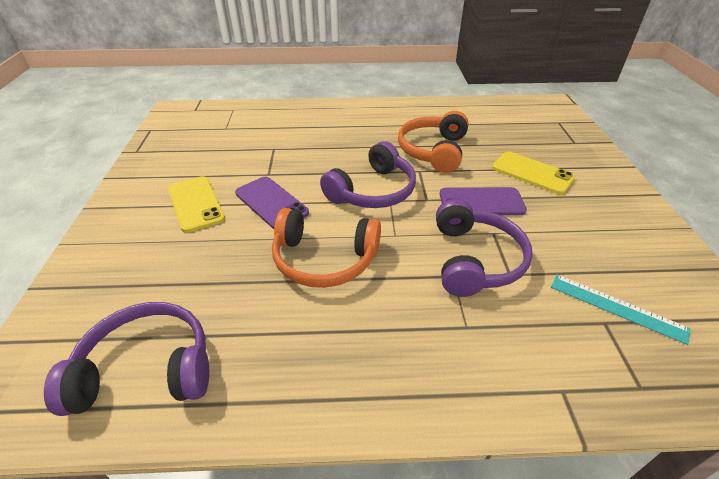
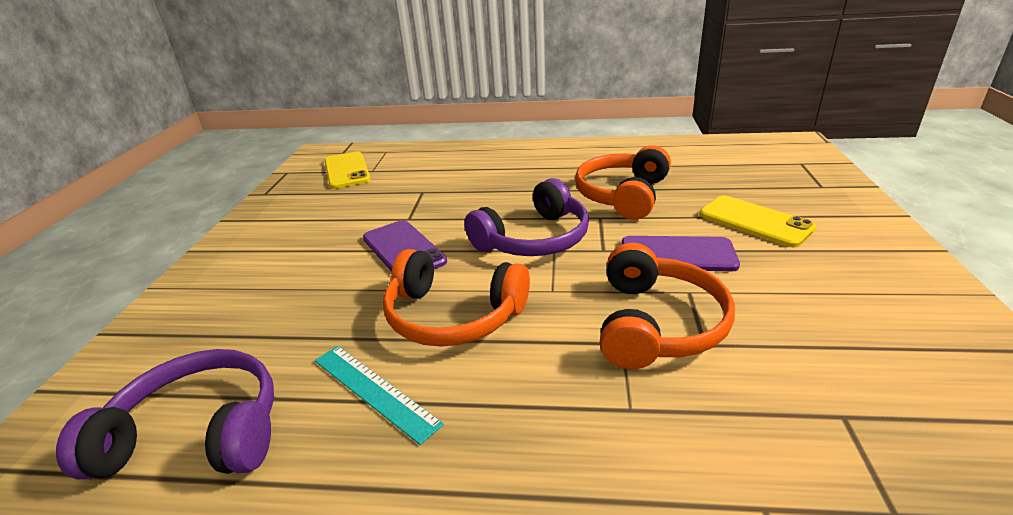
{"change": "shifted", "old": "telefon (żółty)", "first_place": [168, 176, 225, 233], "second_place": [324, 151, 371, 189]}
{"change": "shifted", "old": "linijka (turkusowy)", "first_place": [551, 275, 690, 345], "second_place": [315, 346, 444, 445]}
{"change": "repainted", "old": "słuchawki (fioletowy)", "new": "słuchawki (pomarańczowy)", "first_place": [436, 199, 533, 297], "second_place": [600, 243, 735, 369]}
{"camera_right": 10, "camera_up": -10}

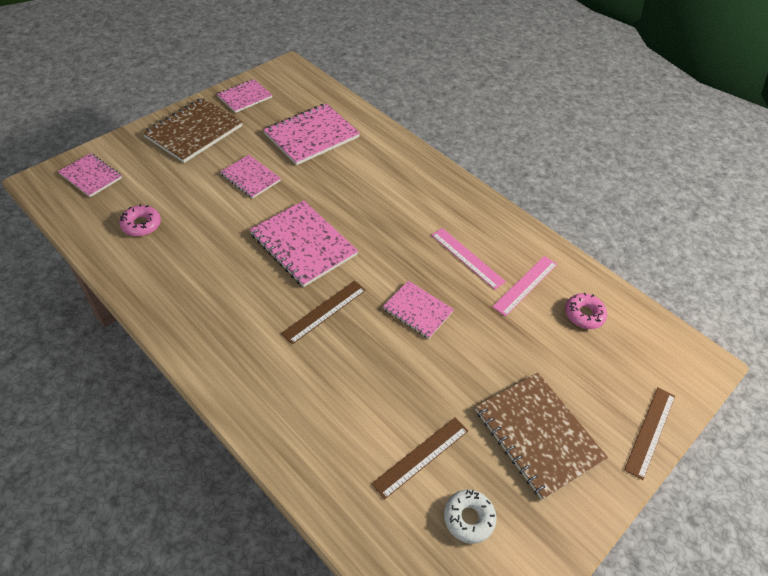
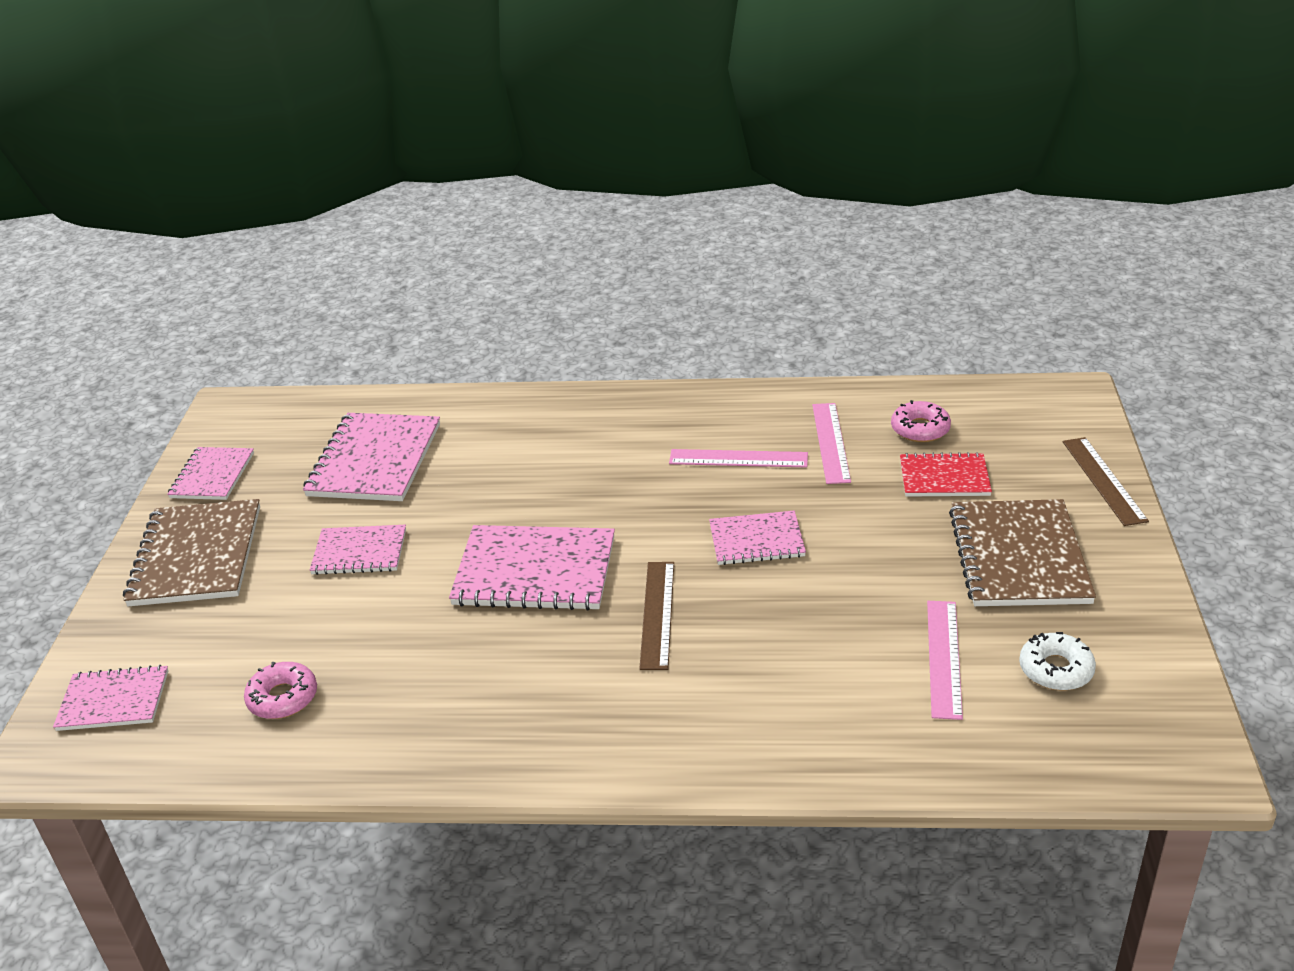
{"change": "new", "new": "zeszyt (czerwony)", "second_place": [900, 452, 992, 497]}
{"change": "repainted", "old": "linijka (brązowy)", "new": "linijka (różowy)", "first_place": [371, 417, 468, 500], "second_place": [927, 601, 963, 720]}
{"change": "rotated", "old": "zeszyt (brązowy)", "first_place": [476, 373, 608, 500], "second_place": [949, 499, 1096, 606], "degrees": 75}
{"camera_right": -35, "camera_up": -15}

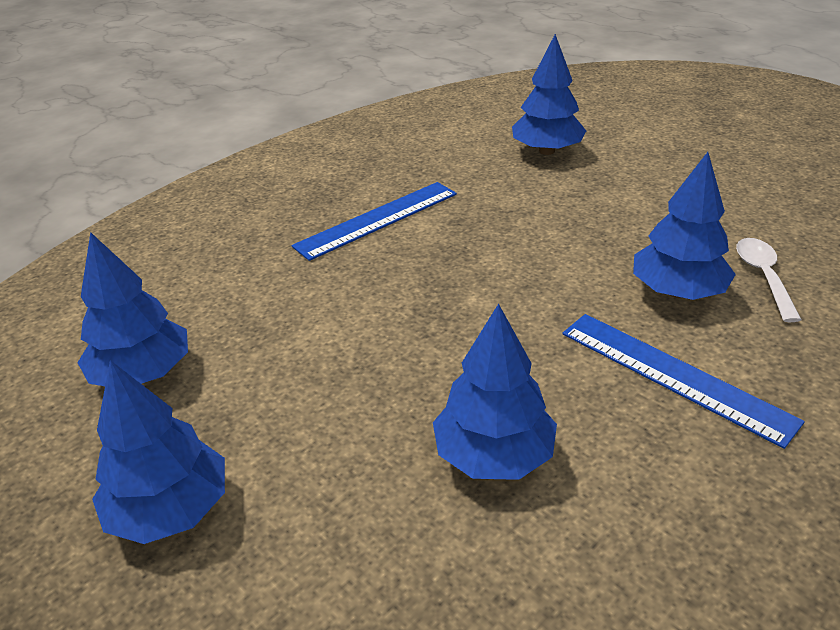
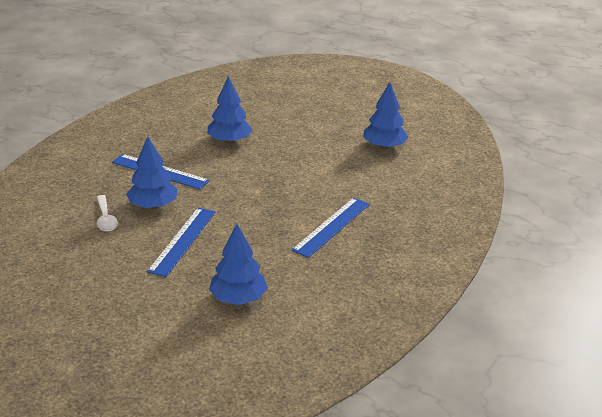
{"change": "gone", "old": "drzewko (niebieski)", "first_place": [92, 360, 225, 544]}
{"change": "new", "new": "linijka (niebieski)", "second_place": [147, 208, 216, 277]}
{"camera_right": 160, "camera_up": -5}

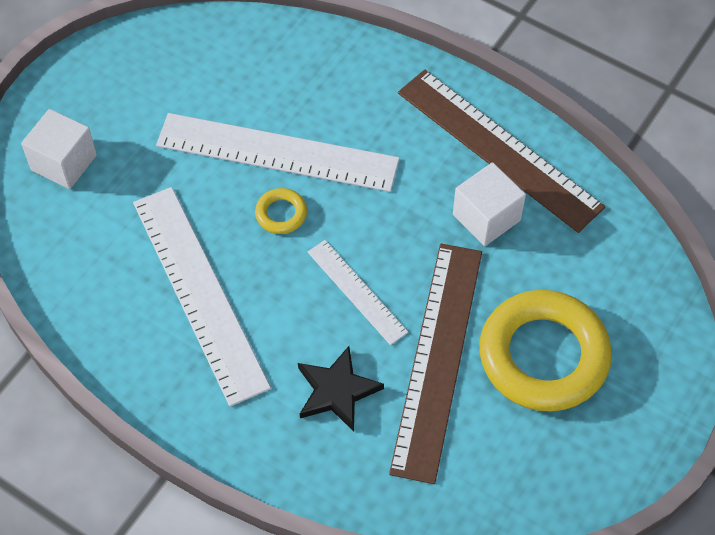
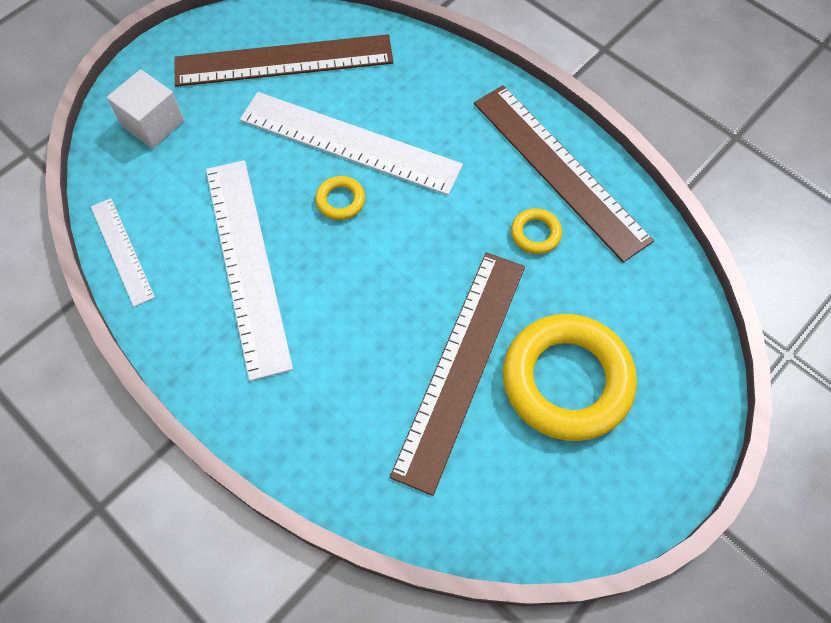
{"change": "gone", "old": "gwiazda (czarny)", "first_place": [298, 346, 384, 432]}
{"change": "new", "new": "linijka (brązowy)", "second_place": [174, 34, 394, 87]}
{"change": "shifted", "old": "linijka (biały)", "first_place": [308, 240, 408, 345], "second_place": [91, 198, 155, 307]}
{"change": "swapped", "old": "sześcian (biały)", "new": "pierścień (żółty)", "first_place": [453, 162, 526, 246], "second_place": [511, 208, 562, 254]}
{"camera_right": 10, "camera_up": 5}

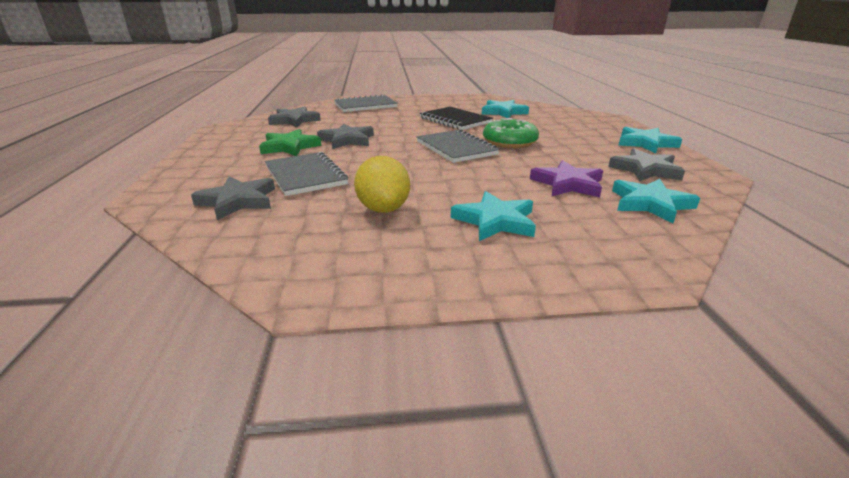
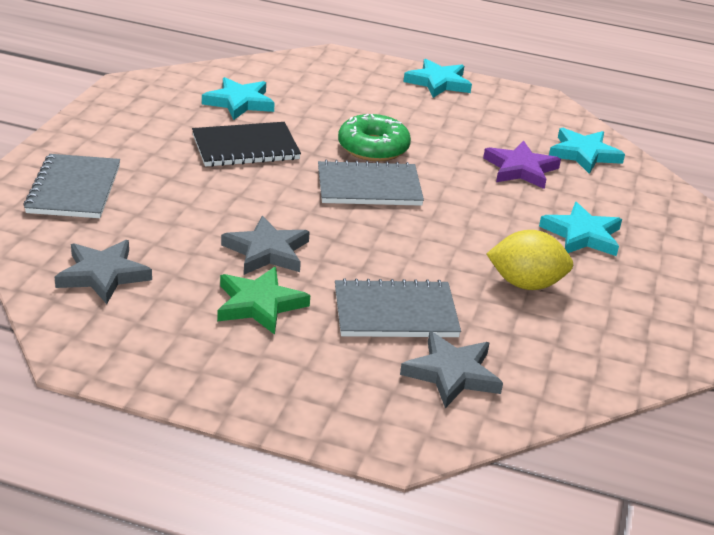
{"change": "gone", "old": "gwiazda (szary)", "first_place": [608, 148, 685, 182]}
{"camera_right": -70, "camera_up": 5}

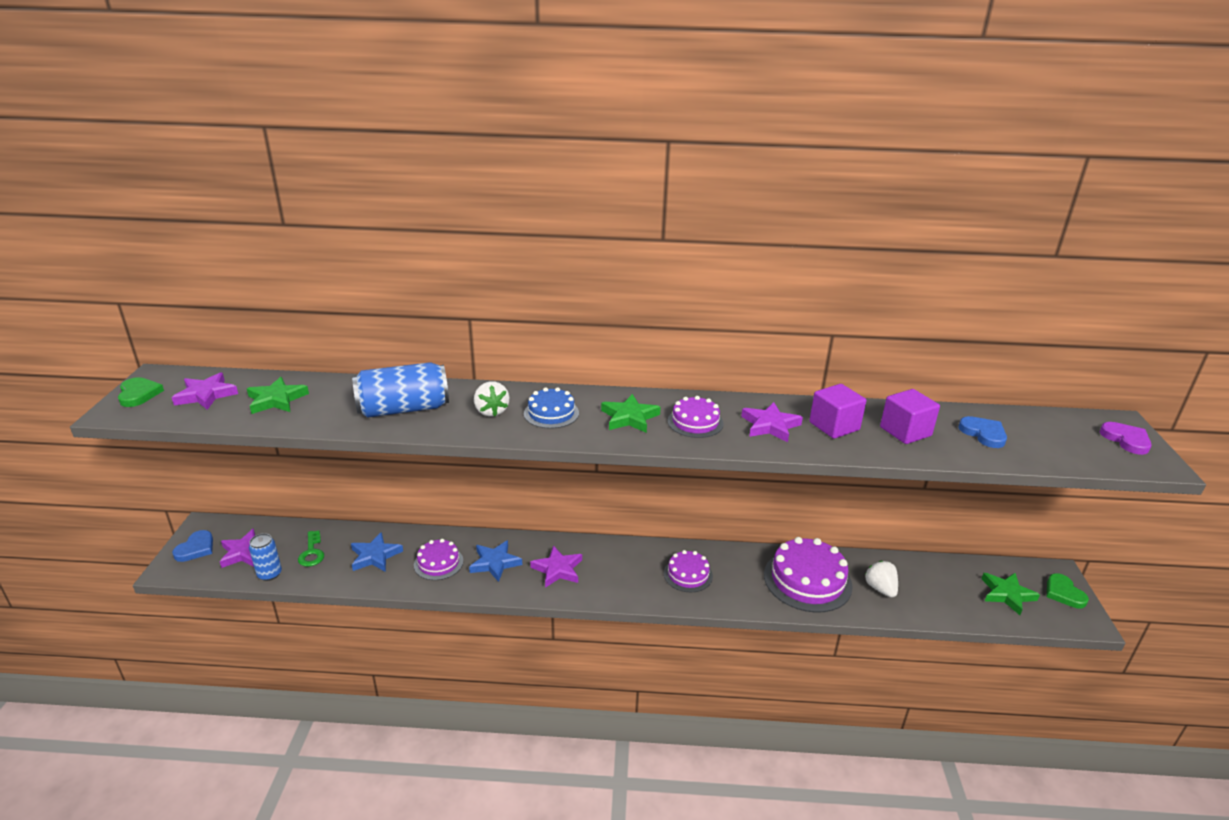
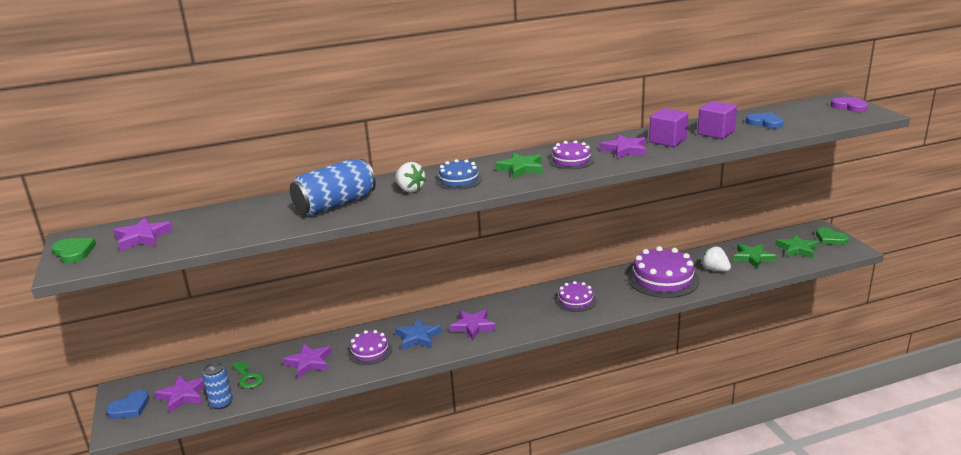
{"change": "shifted", "old": "gwiazda (zielony)", "first_place": [247, 377, 309, 414], "second_place": [733, 244, 777, 269]}
{"change": "repainted", "old": "gwiazda (niebieski)", "new": "gwiazda (fioletowy)", "first_place": [351, 532, 403, 572], "second_place": [283, 344, 332, 378]}
{"change": "rotated", "old": "serce (niebieski)", "first_place": [172, 530, 213, 562], "second_place": [106, 390, 150, 419], "degrees": 45}
{"camera_right": -20, "camera_up": -5}

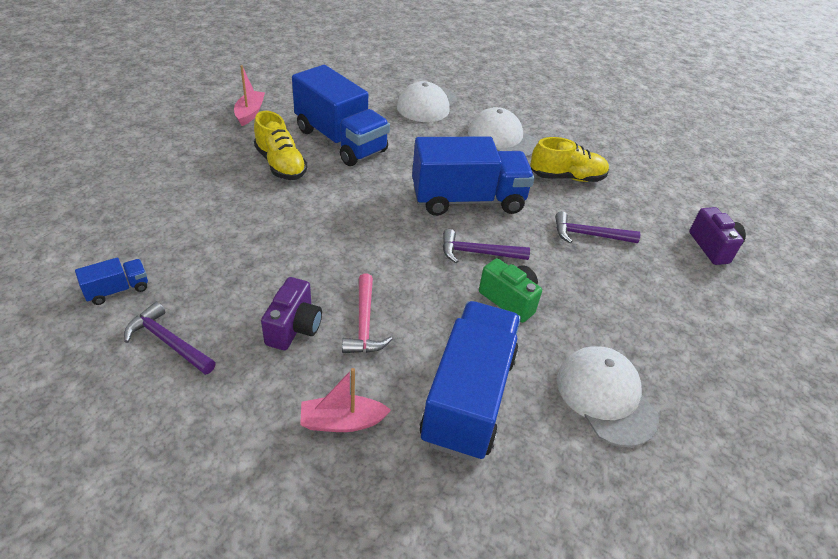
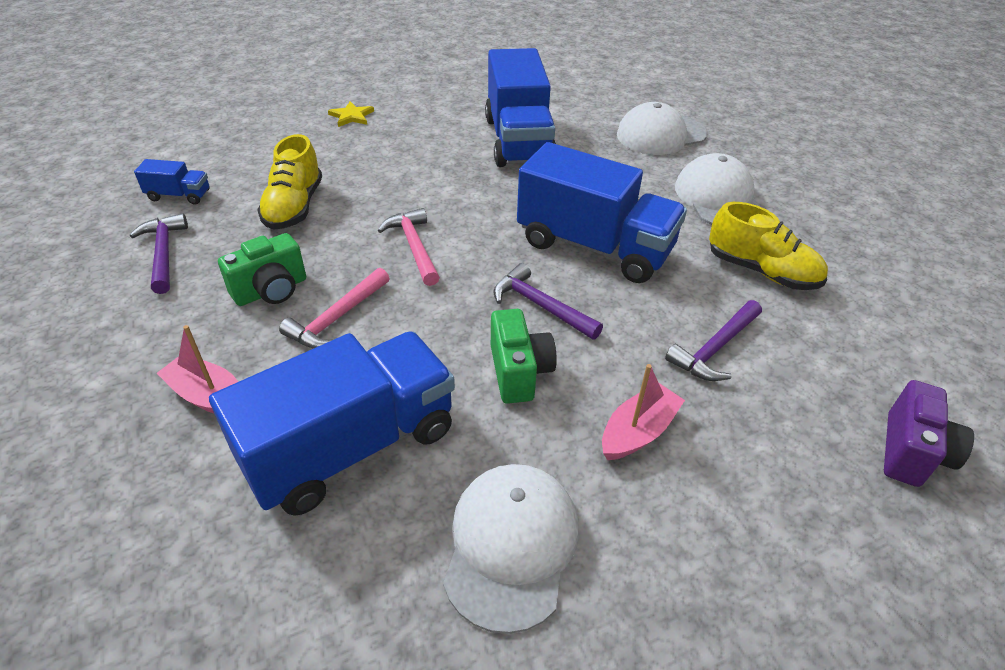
{"change": "new", "new": "gwiazda (żółty)", "second_place": [328, 101, 374, 127]}
{"change": "new", "new": "młotek (różowy)", "second_place": [378, 208, 440, 286]}
{"change": "shifted", "old": "łódka (różowy)", "first_place": [234, 65, 265, 126], "second_place": [602, 364, 685, 460]}
{"change": "shifted", "old": "but (żółty)", "first_place": [254, 111, 307, 180], "second_place": [257, 134, 322, 230]}
{"change": "repainted", "old": "aparat fotograficzny (fioletowy)", "new": "aparat fotograficzny (zielony)", "first_place": [261, 277, 322, 350], "second_place": [218, 233, 306, 306]}
{"change": "rotated", "old": "młotek (fioletowy)", "first_place": [555, 211, 640, 243], "second_place": [665, 300, 762, 381], "degrees": -90}
{"camera_right": 40, "camera_up": 0}

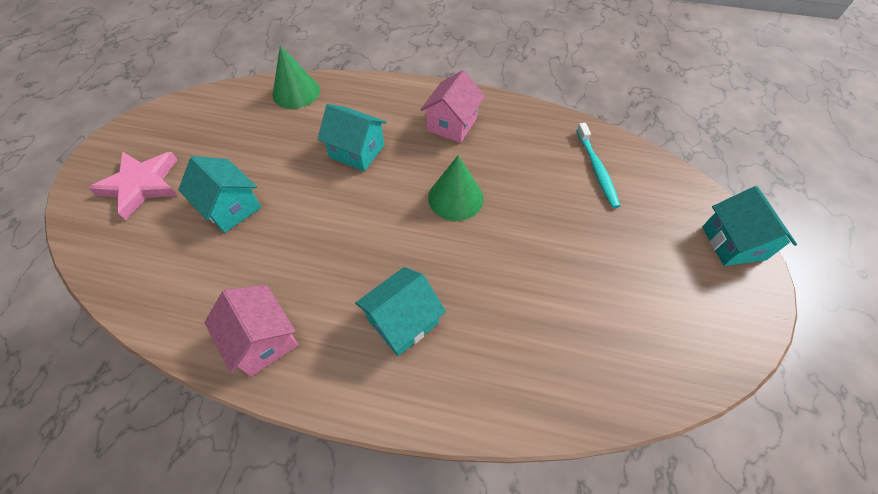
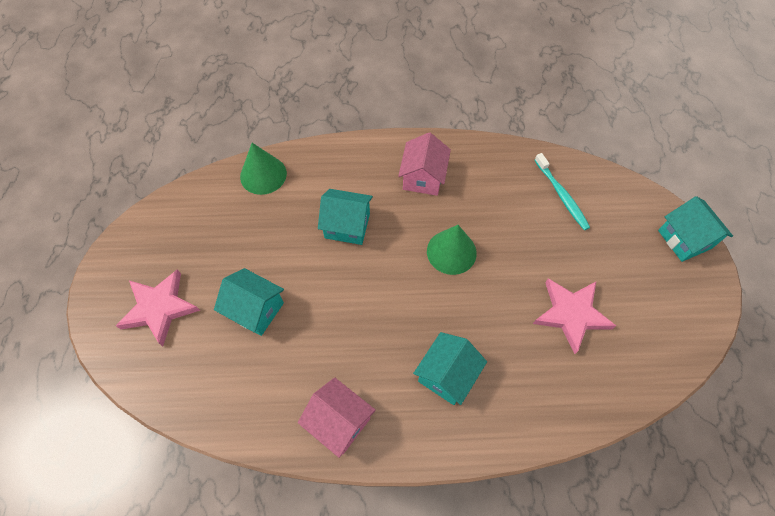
{"change": "new", "new": "gwiazda (różowy)", "second_place": [533, 278, 616, 354]}
{"camera_right": -15, "camera_up": 5}

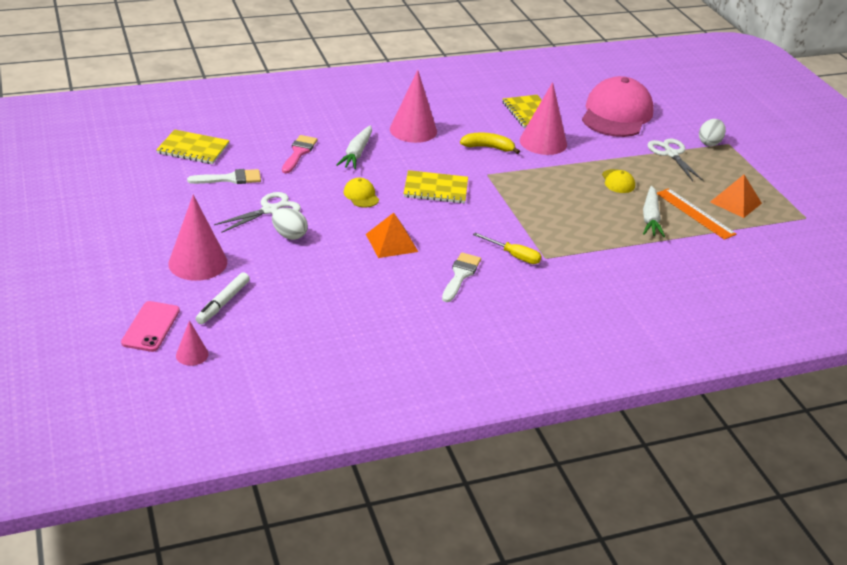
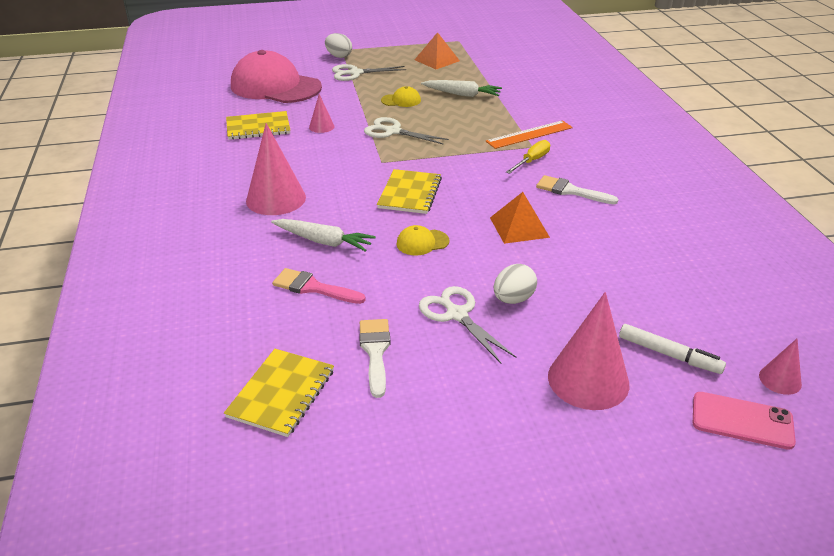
{"change": "gone", "old": "banan (żółty)", "first_place": [460, 133, 520, 154]}
{"change": "new", "new": "nożyczki (biały)", "second_place": [364, 117, 449, 144]}
{"change": "shifted", "old": "linijka (pomarańczowy)", "first_place": [657, 188, 736, 240], "second_place": [486, 120, 573, 149]}
{"change": "scaled", "old": "stożek (różowy)", "first_place": [520, 82, 567, 155], "second_place": [309, 94, 335, 133], "factor": 0.5}
{"camera_right": -80, "camera_up": 0}

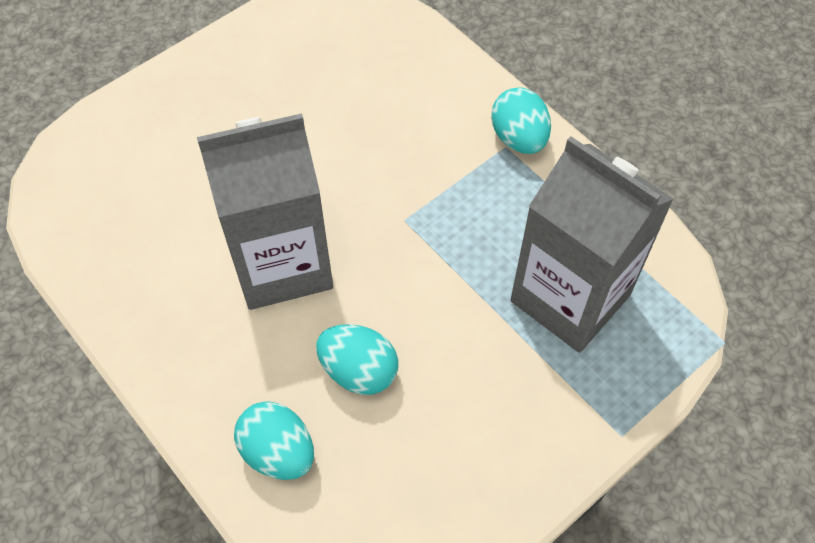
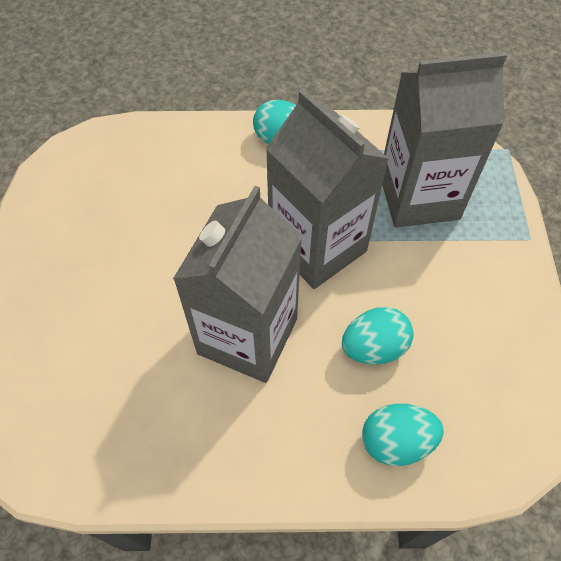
{"change": "new", "new": "karton mleka (szary)", "second_place": [266, 89, 389, 289]}
{"camera_right": -50, "camera_up": 0}

